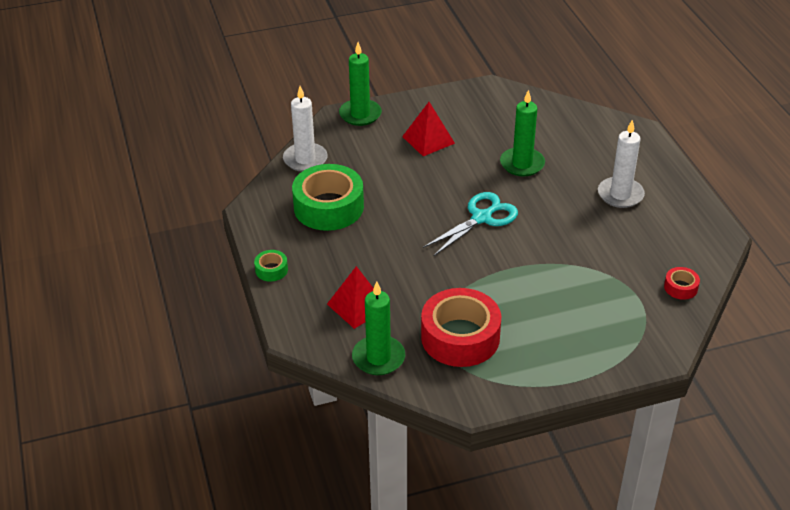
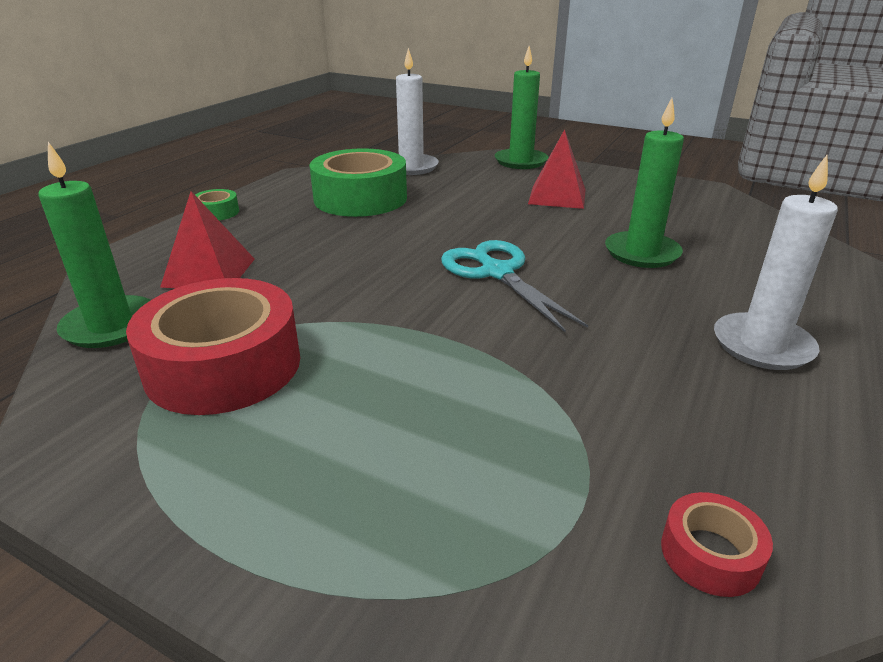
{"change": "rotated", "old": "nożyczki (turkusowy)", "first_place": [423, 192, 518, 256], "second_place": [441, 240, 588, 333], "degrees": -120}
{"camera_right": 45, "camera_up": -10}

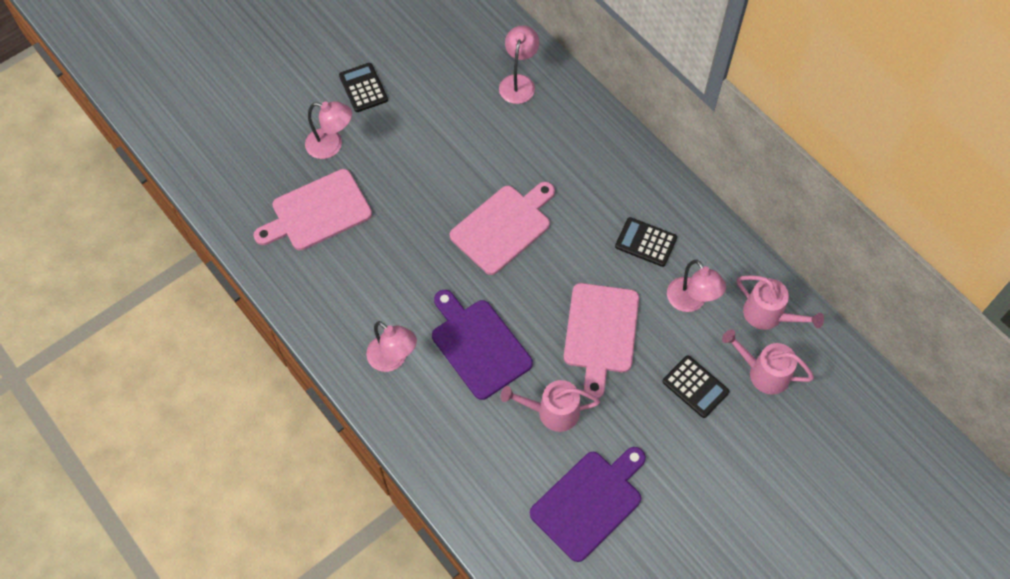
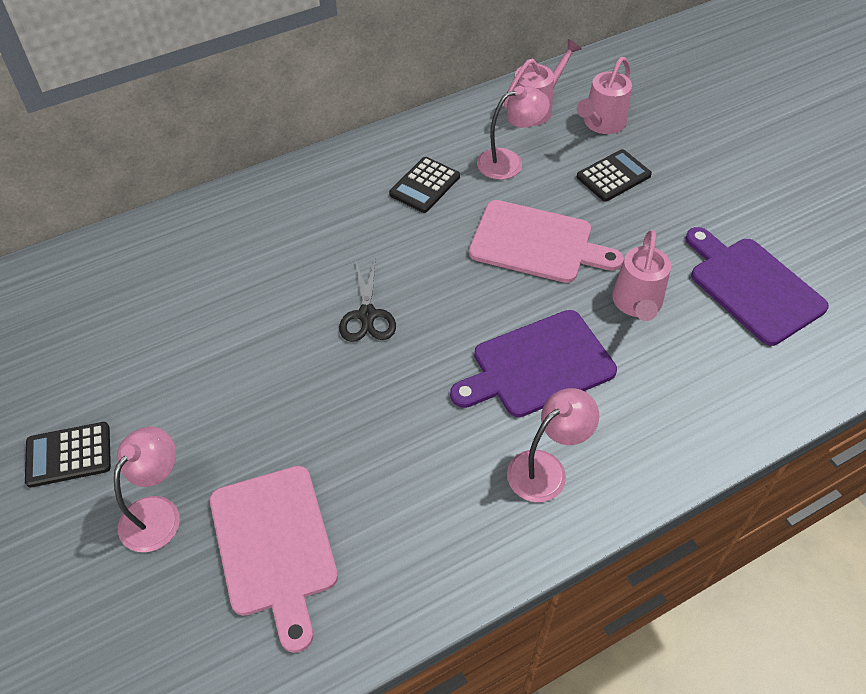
{"change": "gone", "old": "lampka (różowy)", "first_place": [499, 25, 540, 104]}
{"change": "swapped", "old": "deska do krojenia (różowy)", "new": "nożyczki (czarny)", "first_place": [450, 182, 555, 275], "second_place": [339, 260, 396, 342]}
{"camera_right": -80, "camera_up": -10}

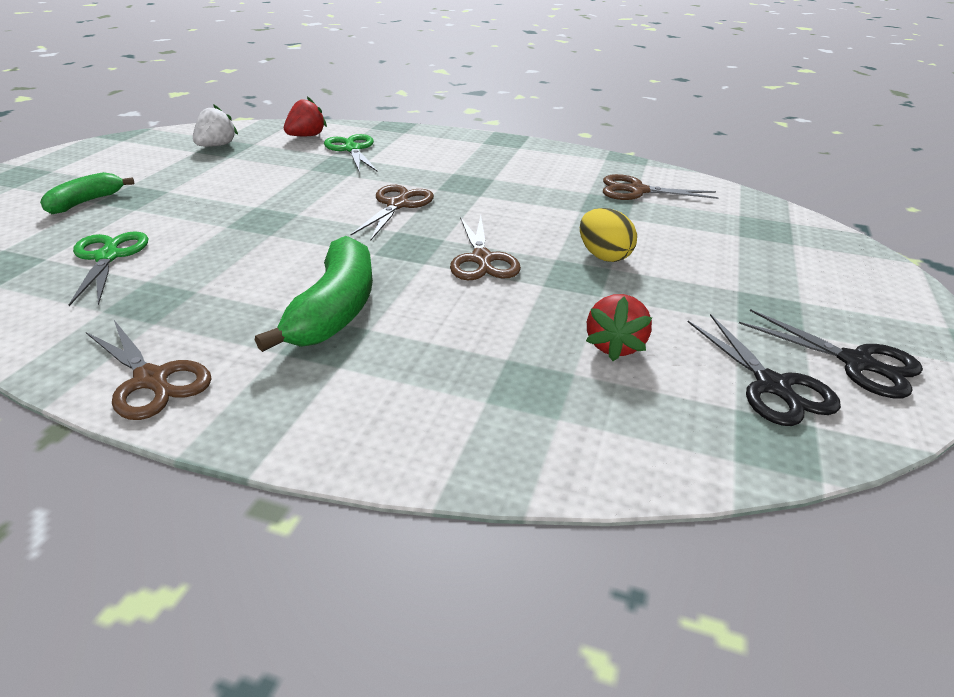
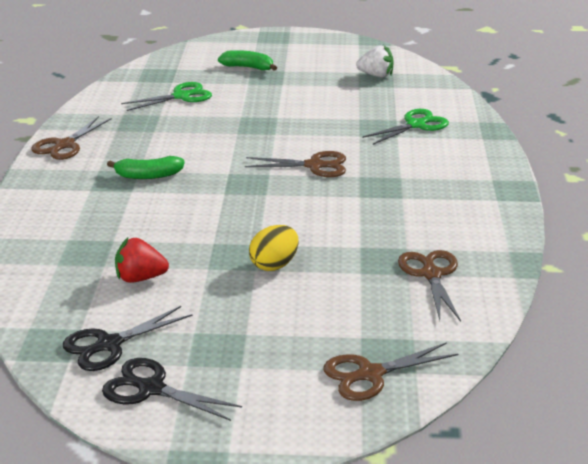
{"change": "gone", "old": "truskawka (czerwony)", "first_place": [284, 97, 327, 136]}
{"change": "shifted", "old": "nożyczki (brązowy)", "first_place": [450, 215, 521, 280], "second_place": [324, 342, 458, 401]}
{"change": "rotated", "old": "nożyczki (czarny)", "first_place": [739, 309, 923, 398], "second_place": [102, 358, 242, 421], "degrees": 90}
{"change": "scaled", "old": "banan (zielony)", "first_place": [255, 236, 373, 352], "second_place": [107, 156, 185, 179], "factor": 0.61}
{"camera_right": 75, "camera_up": -5}

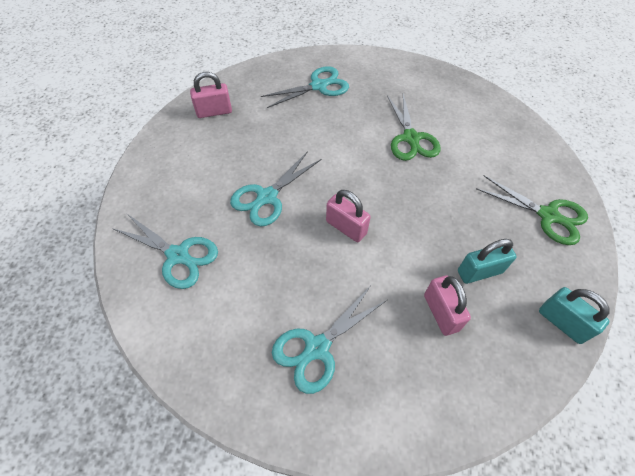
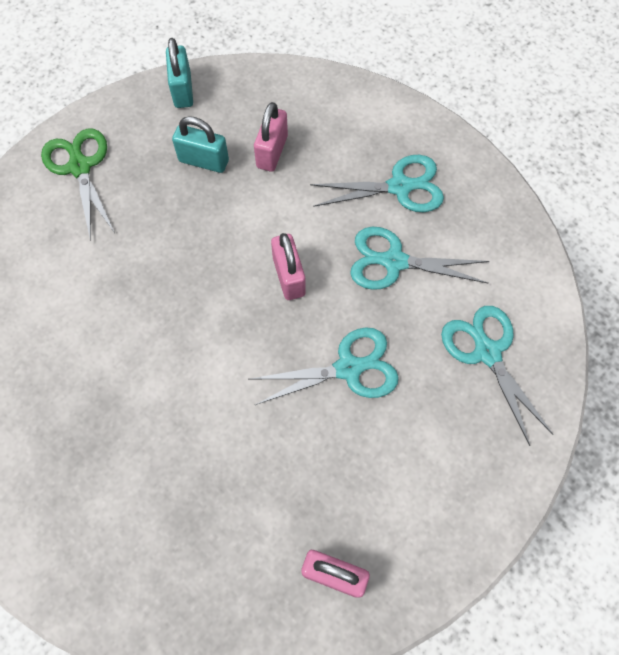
{"change": "gone", "old": "nożyczki (zielony)", "first_place": [387, 94, 441, 161]}
{"change": "shifted", "old": "nożyczki (turkusowy)", "first_place": [261, 66, 349, 108], "second_place": [350, 227, 489, 290]}
{"camera_right": -145, "camera_up": 10}

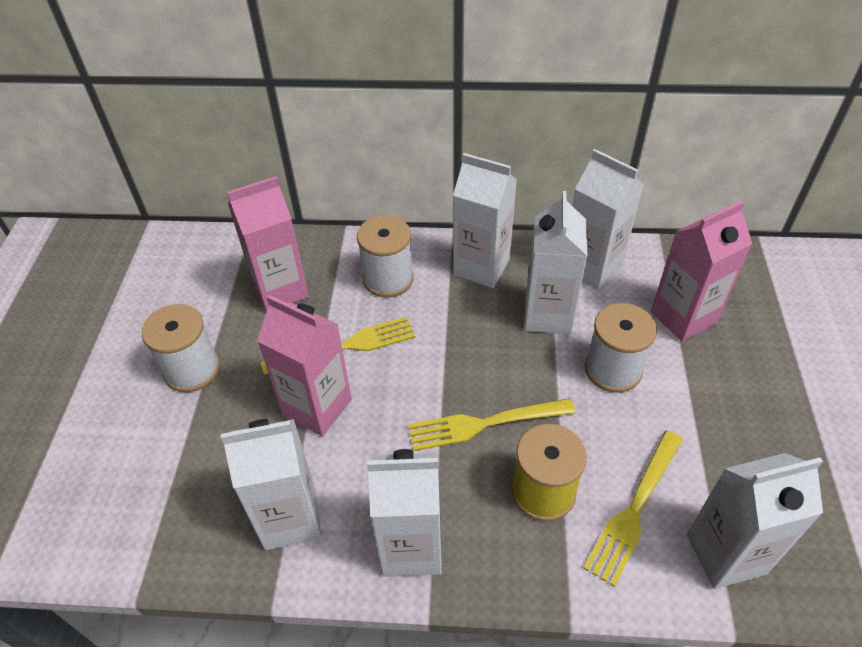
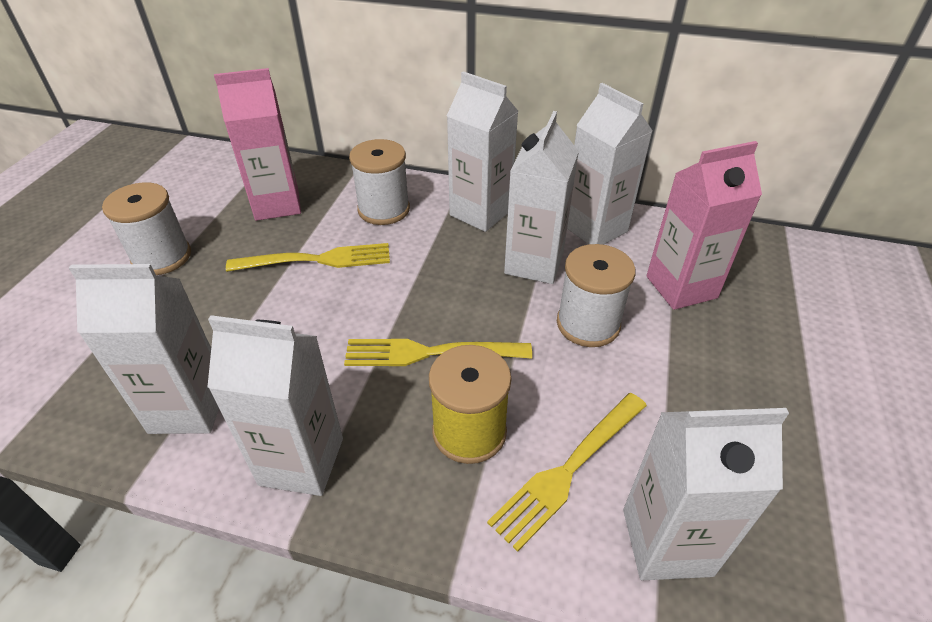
{"change": "gone", "old": "karton mleka (różowy)", "first_place": [257, 295, 352, 436]}
{"camera_right": 10, "camera_up": -5}

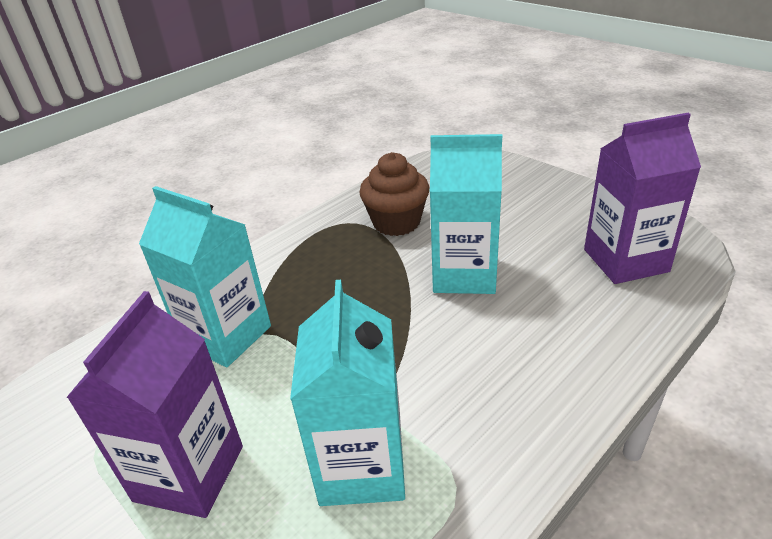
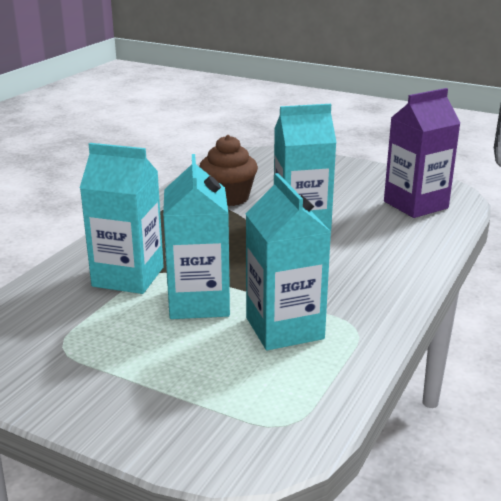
{"change": "gone", "old": "karton mleka (fioletowy)", "first_place": [66, 291, 243, 518]}
{"change": "new", "new": "karton mleka (turkusowy)", "second_place": [163, 154, 230, 319]}
{"camera_right": -20, "camera_up": -10}

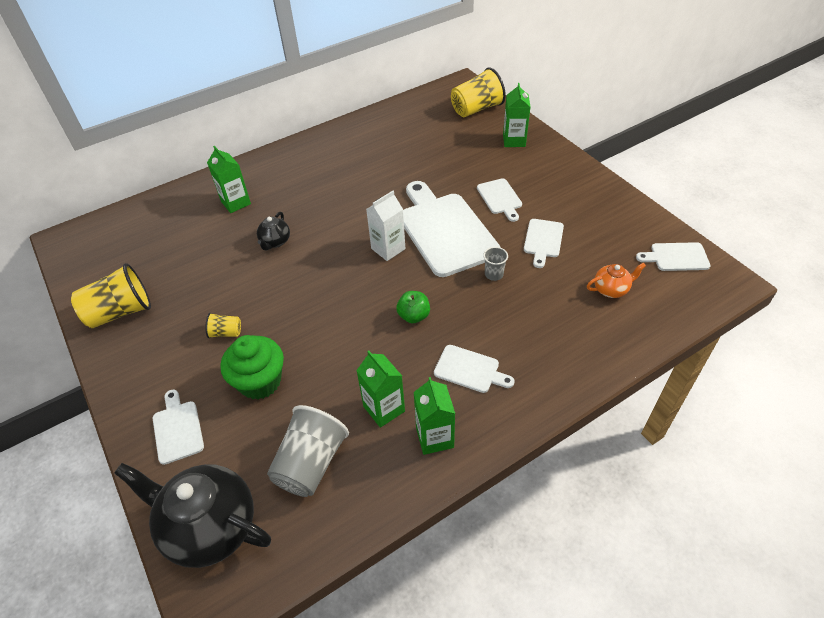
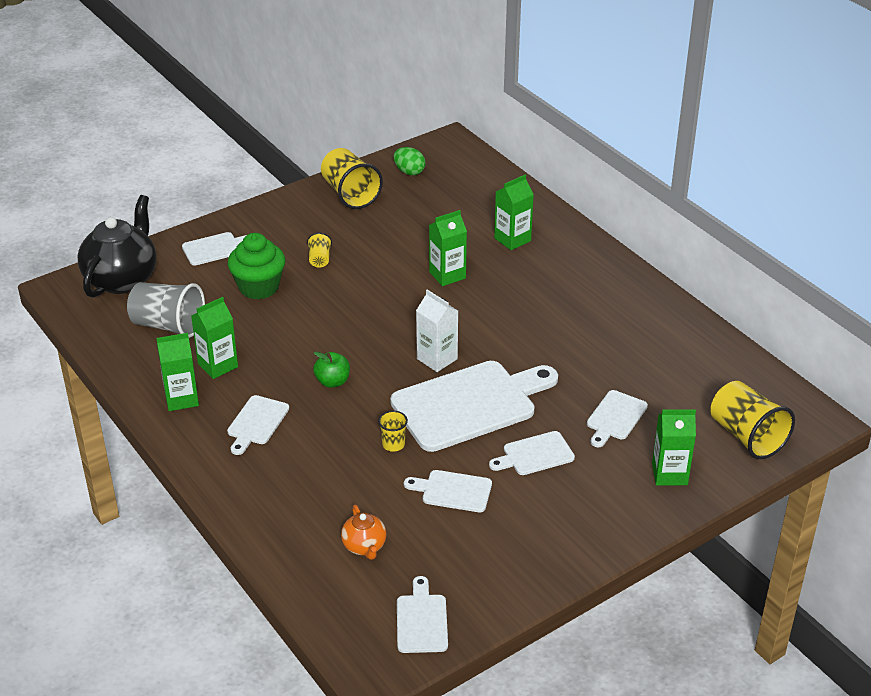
{"change": "new", "new": "jajko (zielony)", "second_place": [394, 147, 426, 175]}
{"change": "new", "new": "deska do krojenia (biały)", "second_place": [587, 390, 648, 447]}
{"change": "swapped", "old": "imbryk (czarny)", "new": "karton mleka (zielony)", "first_place": [257, 212, 290, 251], "second_place": [429, 210, 467, 286]}
{"change": "repainted", "old": "szklanka (szary)", "new": "szklanka (żółty)", "first_place": [483, 247, 508, 281], "second_place": [378, 411, 408, 452]}
{"camera_right": 85, "camera_up": -10}

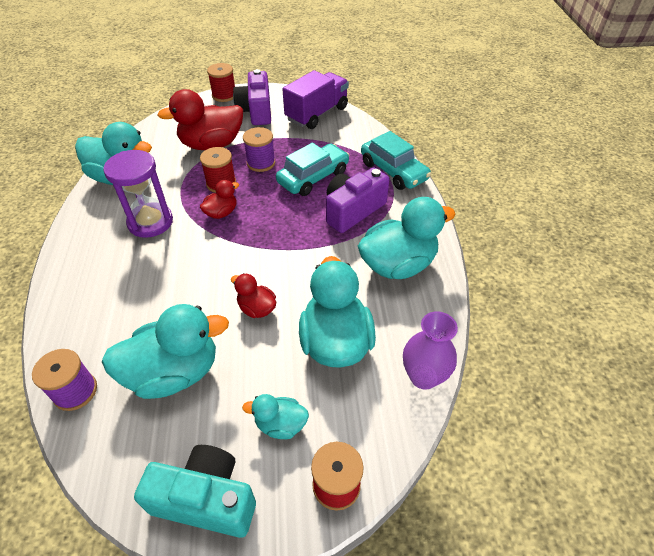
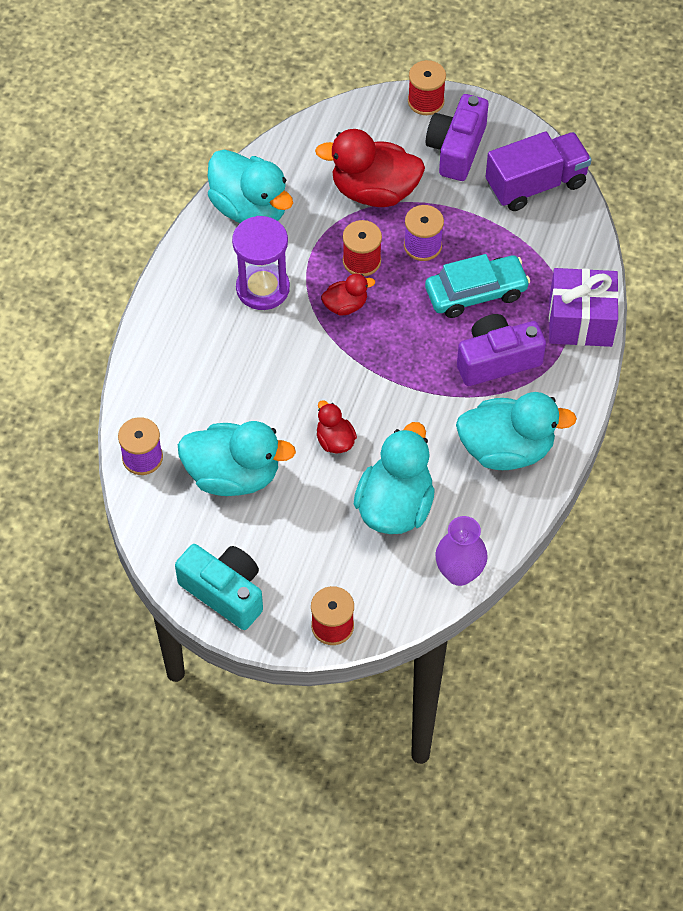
{"change": "gone", "old": "kaczka (turkusowy)", "first_place": [242, 394, 309, 439]}
{"change": "swapped", "old": "samochód (turkusowy)", "new": "prezent (fioletowy)", "first_place": [361, 131, 431, 190], "second_place": [549, 268, 619, 347]}
{"camera_right": 25, "camera_up": 10}

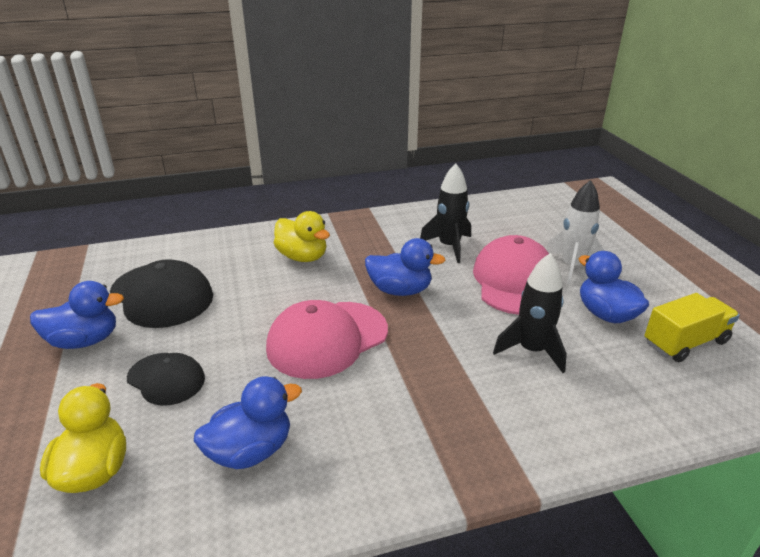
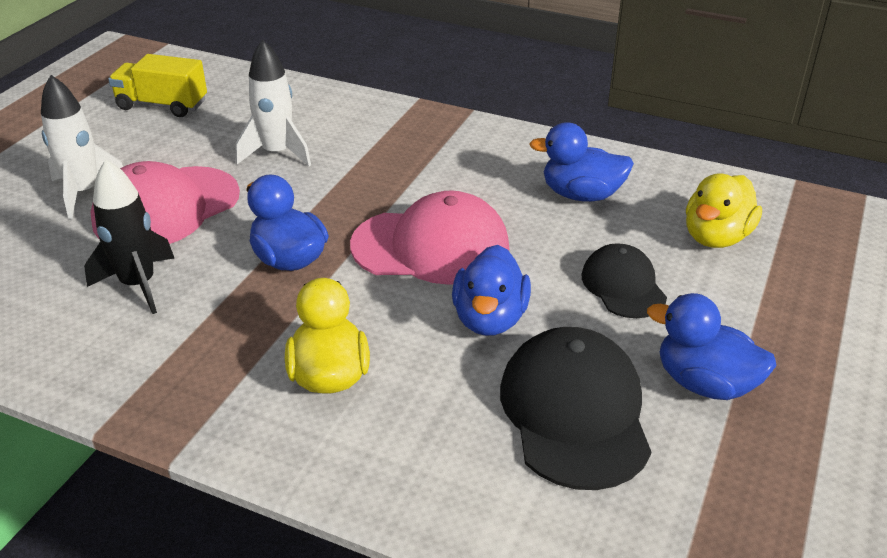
{"change": "shifted", "old": "kaczka (niebieski)", "first_place": [578, 251, 649, 323], "second_place": [452, 245, 531, 336]}
{"change": "repainted", "old": "rakieta (czarny)", "new": "rakieta (biały)", "first_place": [493, 253, 567, 373], "second_place": [236, 40, 311, 166]}
{"camera_right": -140, "camera_up": 5}

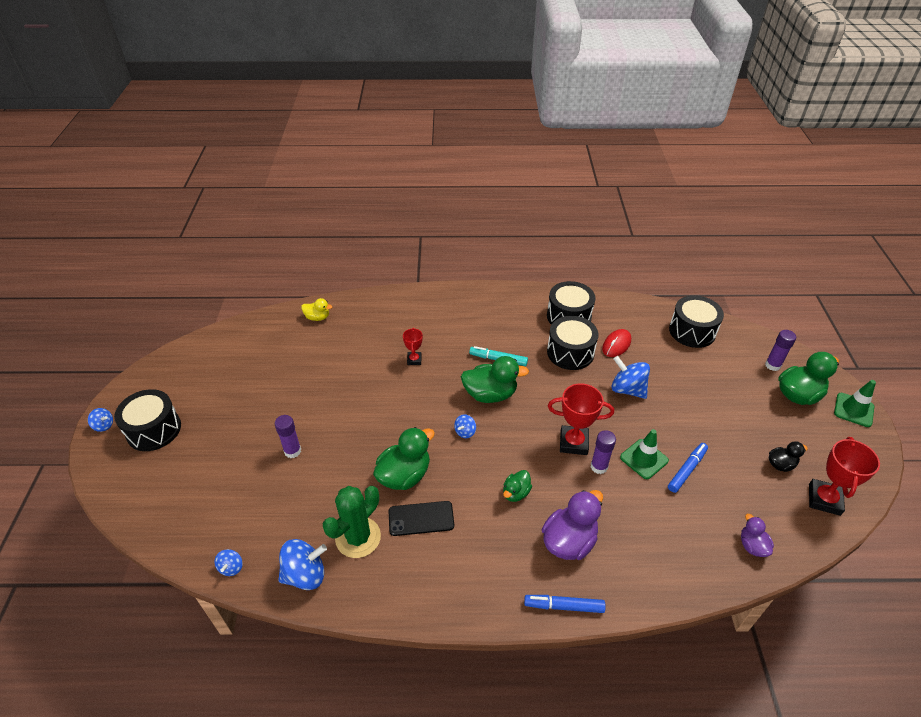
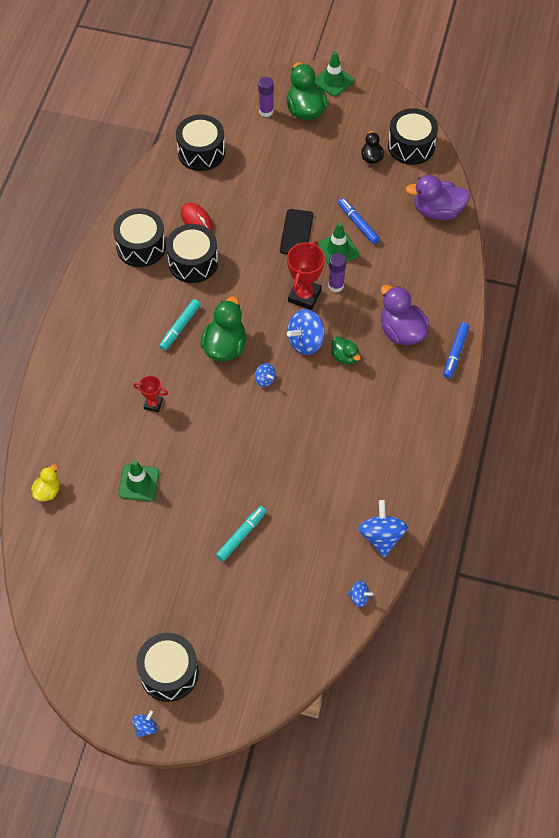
{"change": "gone", "old": "kaktus (zielony)", "first_place": [323, 486, 381, 558]}
{"change": "gone", "old": "kaczka (zielony)", "first_place": [373, 427, 435, 490]}
{"change": "new", "new": "pachołek (zielony)", "second_place": [118, 460, 159, 501]}
{"change": "shifted", "old": "telefon (czarny)", "first_place": [389, 501, 454, 536], "second_place": [280, 209, 313, 254]}
{"change": "shifted", "old": "bączek (niebieski)", "first_place": [611, 356, 650, 399], "second_place": [287, 309, 325, 355]}
{"change": "swapped", "old": "klej w sztyfcie (fioletowy)", "new": "flamaster (turkusowy)", "first_place": [275, 415, 301, 458], "second_place": [216, 506, 267, 561]}
{"change": "swapped", "old": "puchar (czerwony)", "new": "bęben (czarny)", "first_place": [809, 437, 880, 516], "second_place": [388, 108, 438, 165]}
{"change": "scaled", "old": "kaczka (fioletowy)", "first_place": [741, 514, 774, 557], "second_place": [406, 175, 470, 220], "factor": 1.81}
{"camera_right": -75, "camera_up": 15}

